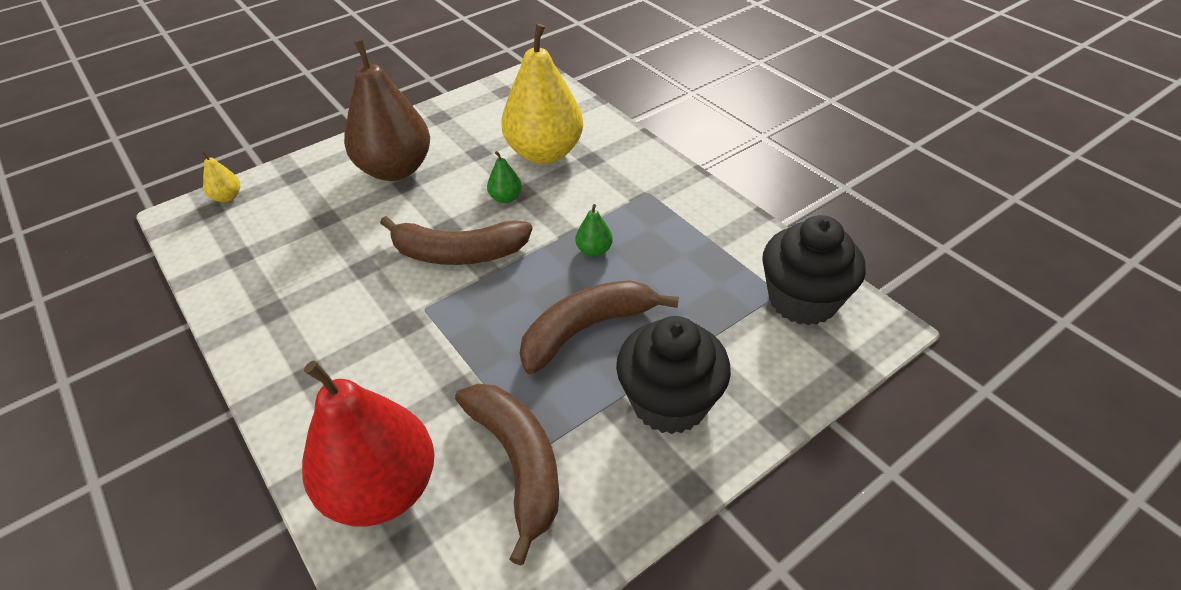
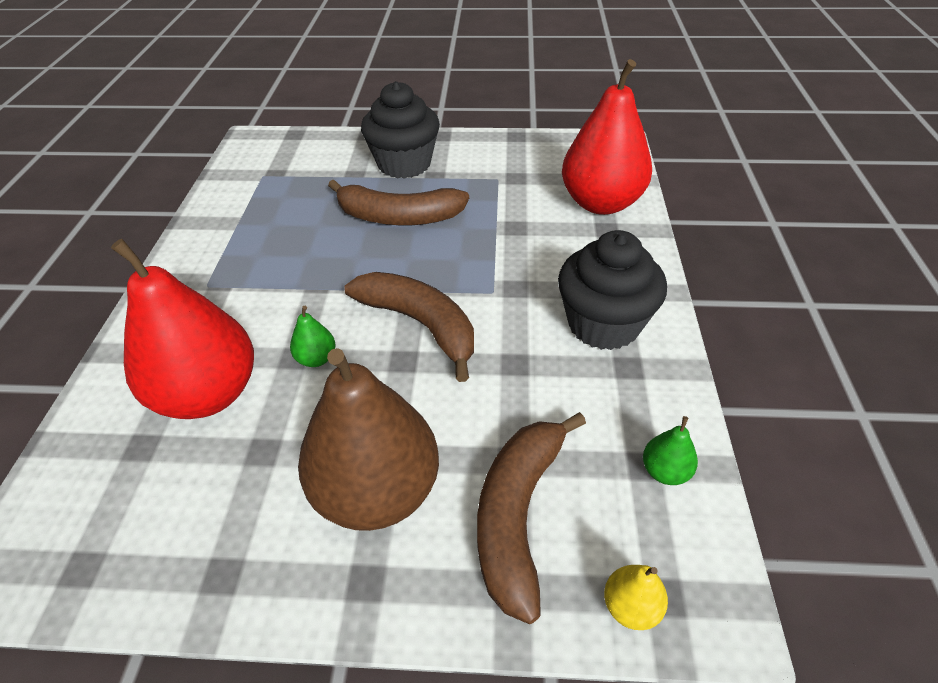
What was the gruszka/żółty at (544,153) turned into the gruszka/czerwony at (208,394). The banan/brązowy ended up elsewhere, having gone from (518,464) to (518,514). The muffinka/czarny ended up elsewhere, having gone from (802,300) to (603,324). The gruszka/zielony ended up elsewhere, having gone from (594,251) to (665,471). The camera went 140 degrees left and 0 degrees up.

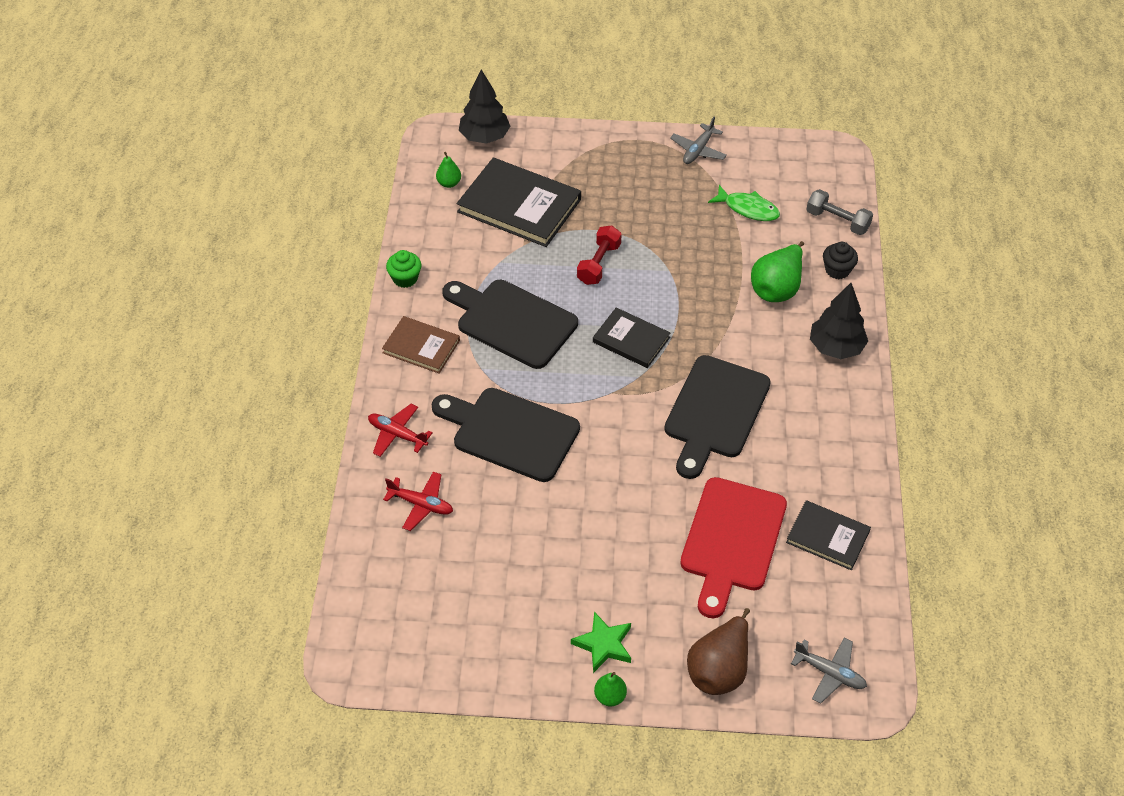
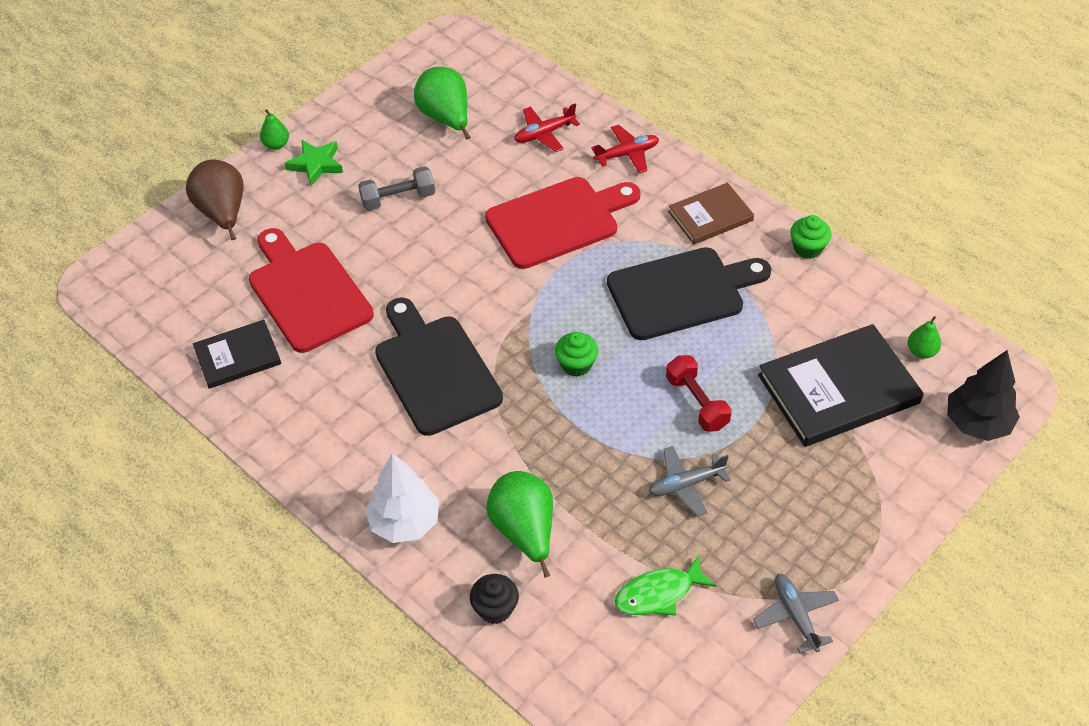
The hantel/szary ended up elsewhere, having gone from (837,221) to (398,199). What was the drzewko/czarny at (836,347) turned into the drzewko/biały at (404,522). The second view gained the gruszka/zielony at (446,118). What was the deska do krojenia/czarny at (510,432) turned into the deska do krojenia/czerwony at (558,221). Where the książka/czarny stood at (631,340), the muffinka/zielony came to stand at (576,364). The samolot/szary ended up elsewhere, having gone from (829,673) to (686,484). The camera went 130 degrees right and 0 degrees up.

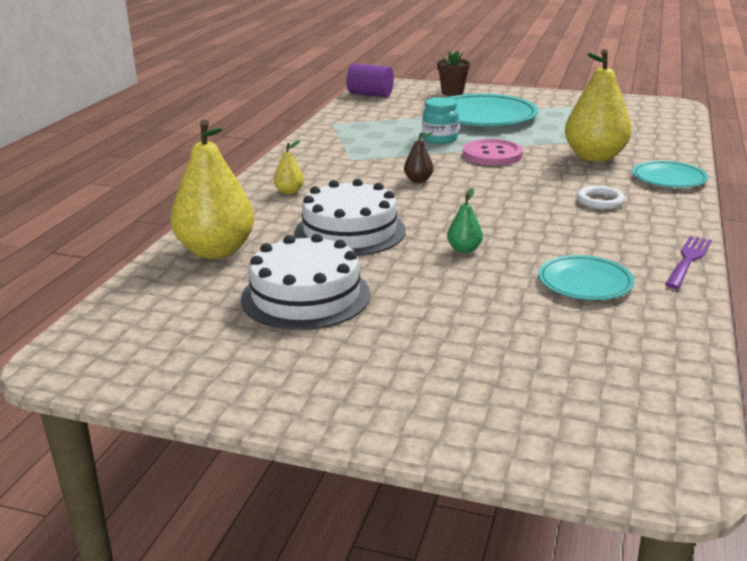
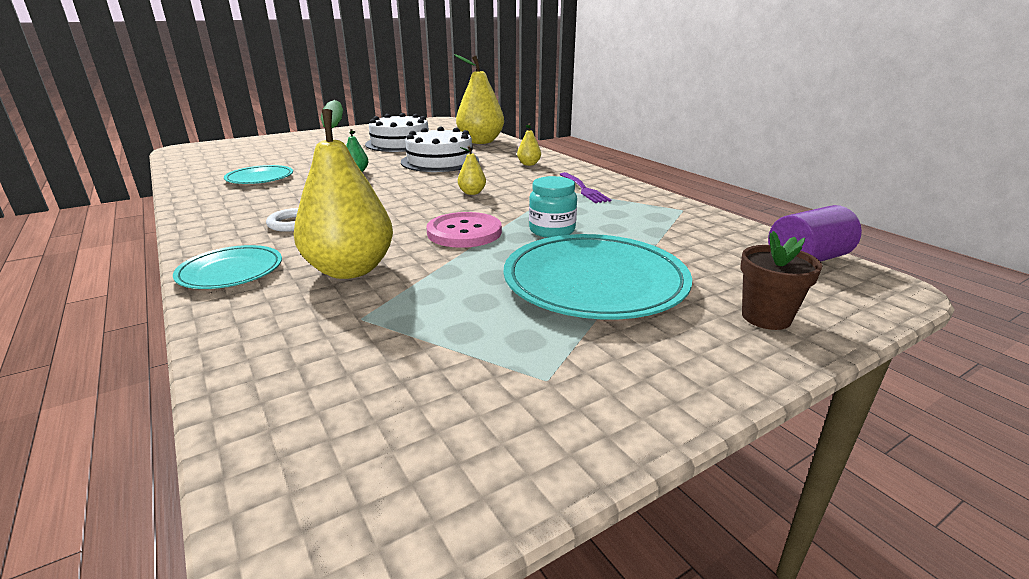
What was the gruszka/brązowy at (418,180) turned into the gruszka/żółty at (472,193). The widelec/fioletowy ended up elsewhere, having gone from (688,260) to (583,189). The camera went 130 degrees right and 0 degrees up.

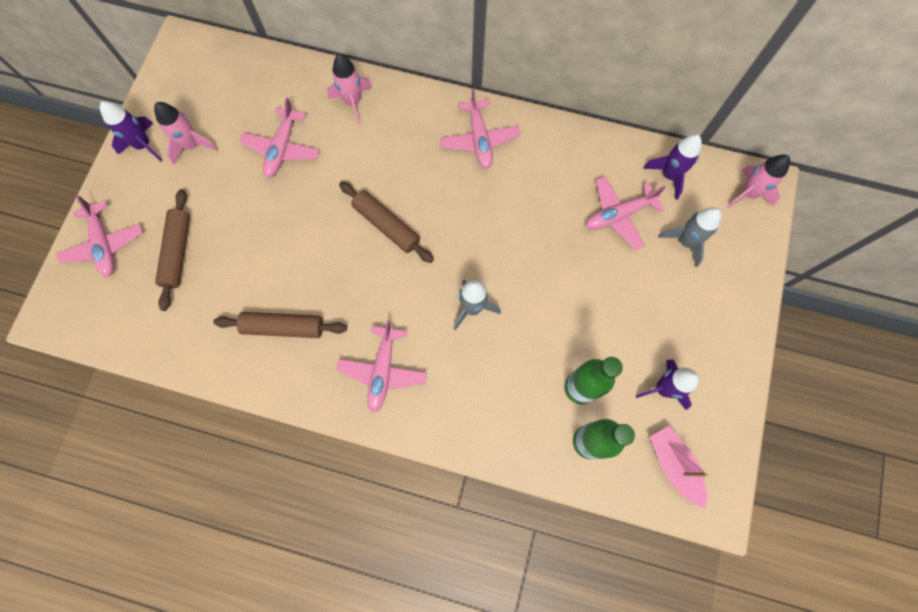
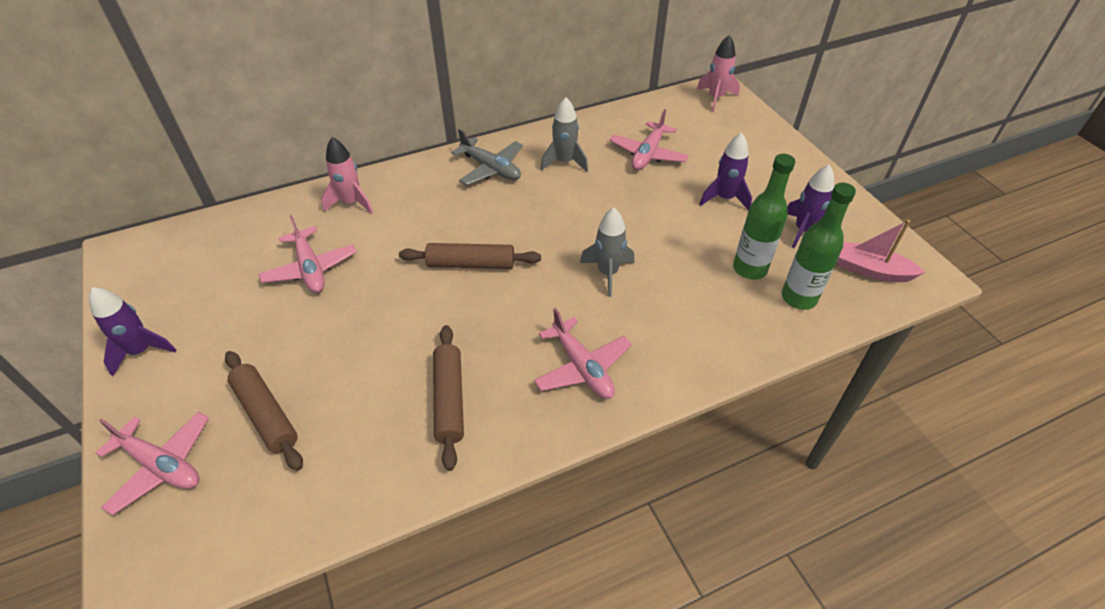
The wałek do ciasta/brązowy at (283,327) ended up facing another way, 60 degrees counterclockwise from before. What was the samolot/różowy at (479,139) turned into the samolot/szary at (491,168). The rakieta/szary ended up elsewhere, having gone from (685,242) to (564,162). The rakieta/fioletowy ended up elsewhere, having gone from (669,175) to (724,198). The second view lost the rakieta/różowy at (192,146). The camera went 40 degrees left and 25 degrees down.

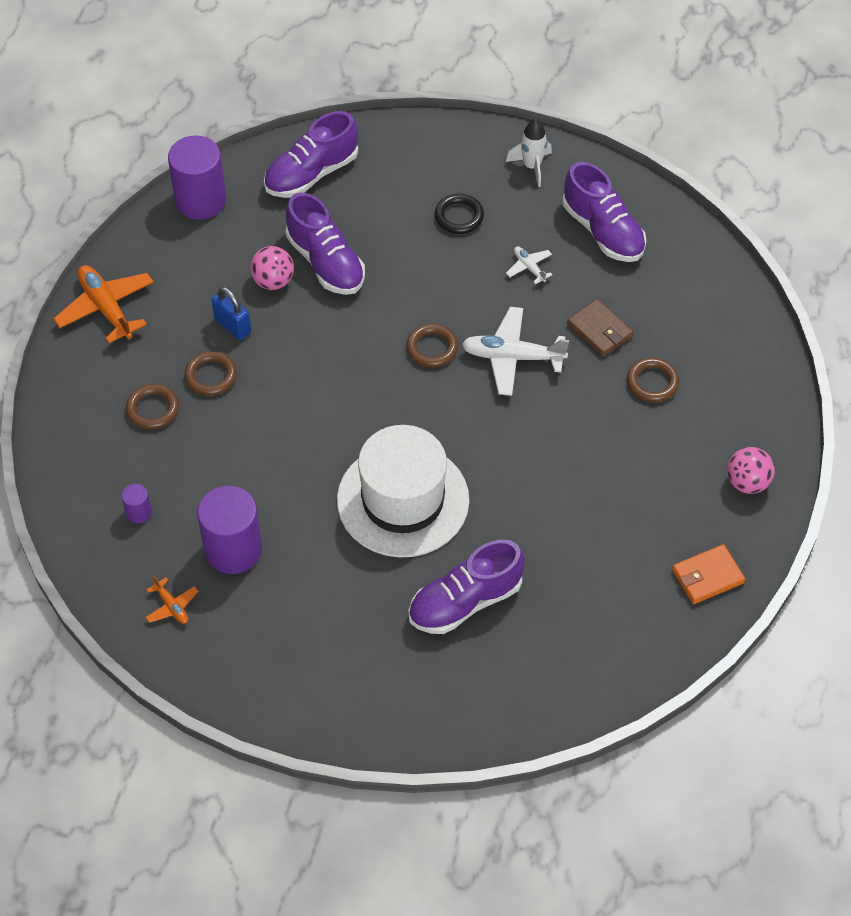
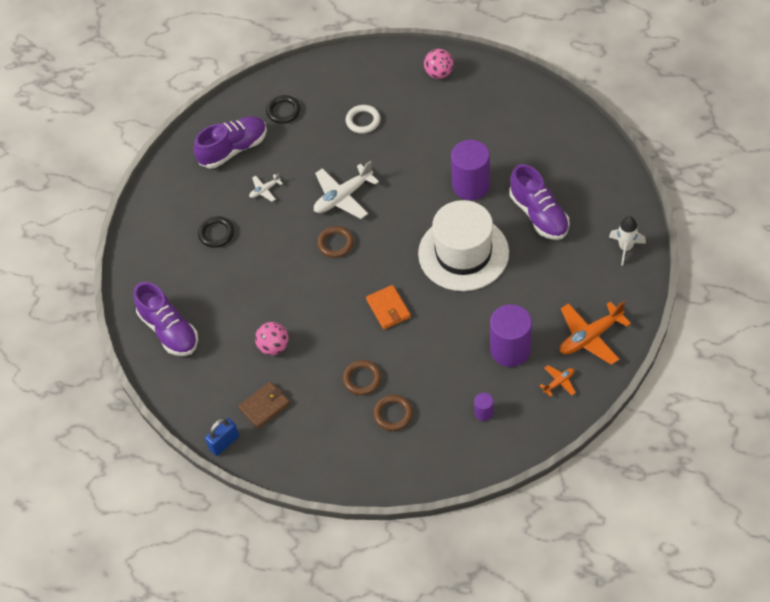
The kłódka/niebieski ended up elsewhere, having gone from (232,326) to (224,443). The portfel/brązowy ended up elsewhere, having gone from (599,330) to (264,406). The second view gained the pierścień/czarny at (283,111). The samolot/biały at (512,357) ended up facing another way, 45 degrees clockwise from before. What was the pierścień/brązowy at (652,382) turned into the pierścień/biały at (363,121). The portfel/pomarańczowy ended up elsewhere, having gone from (707,576) to (388,308). The walec/fioletowy ended up elsewhere, having gone from (201,200) to (471,185). The samolot/pomarańczowy ended up elsewhere, having gone from (106,308) to (590,337). The rakieta/biały ended up elsewhere, having gone from (532,166) to (625,248). The second view lost the but/fioletowy at (325,262). The camera went 85 degrees left and 0 degrees up.

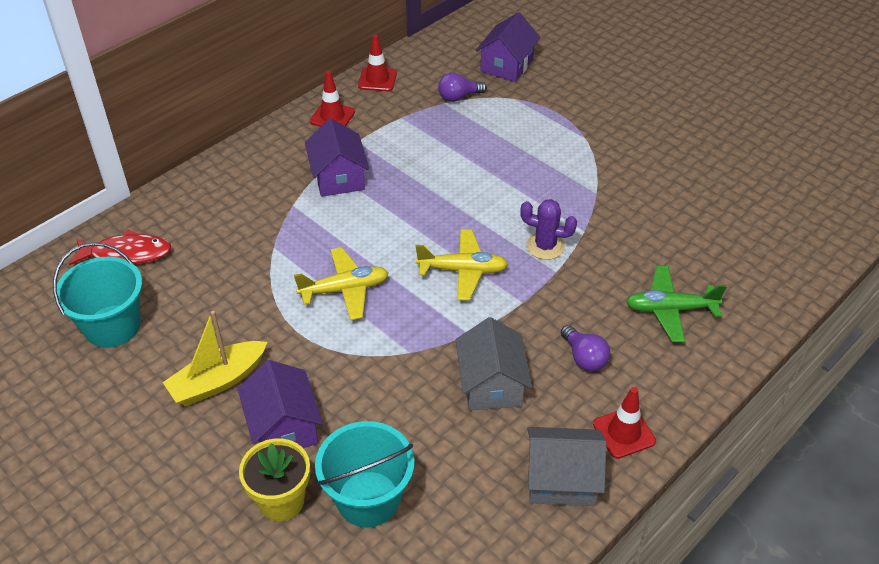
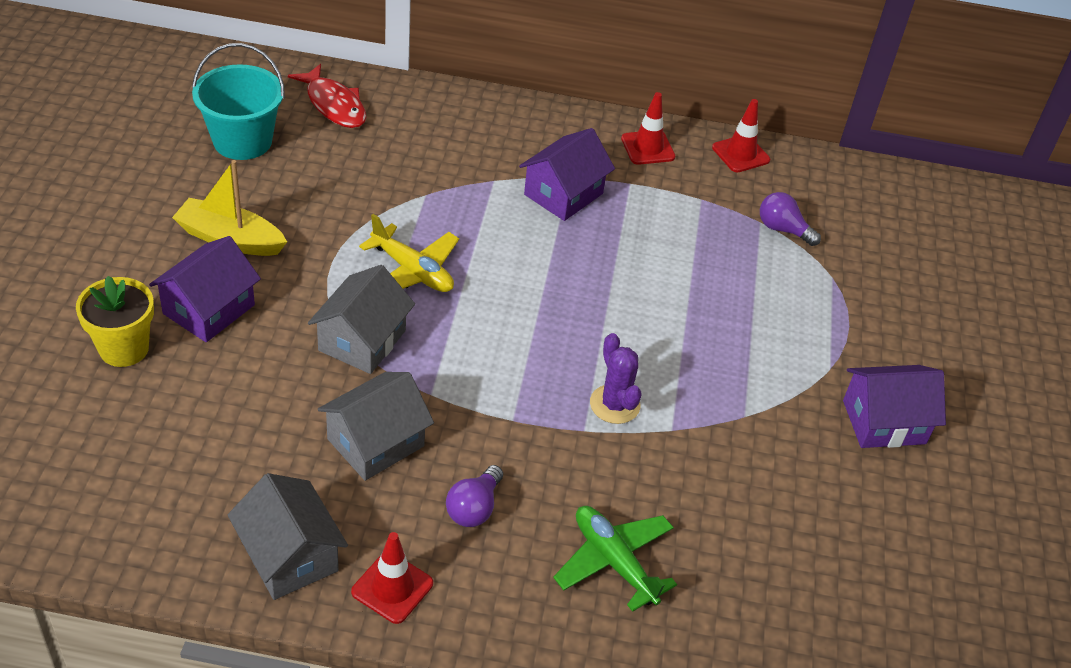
The second view gained the domek/szary at (362,340). The domek/fioletowy ended up elsewhere, having gone from (506,65) to (884,422). The second view lost the wiadro/turkusowy at (368,499). The second view lost the samolot/żółty at (462,271). The camera went 50 degrees right and 0 degrees up.

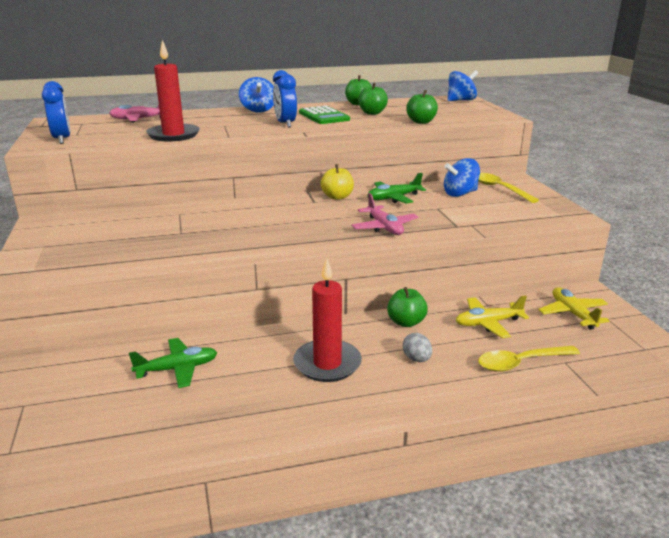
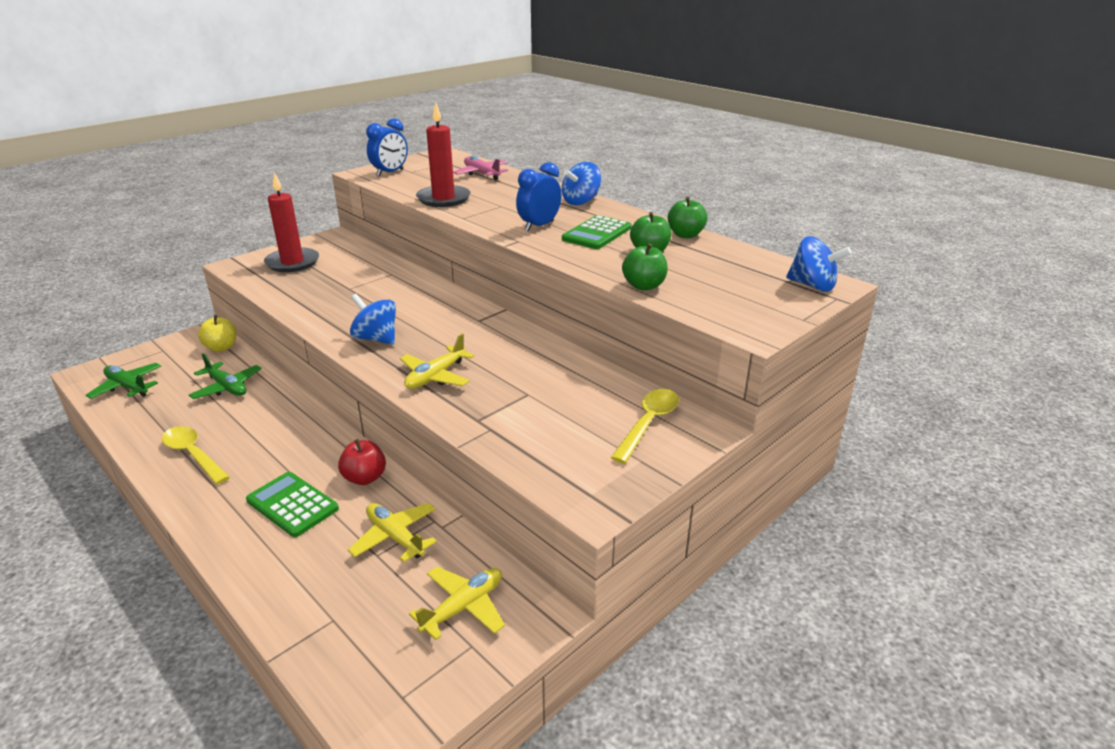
The samolot/zielony ended up elsewhere, having gone from (393,198) to (127,387). The łyżka/żółty ended up elsewhere, having gone from (521,363) to (193,455). The jabłko/żółty ended up elsewhere, having gone from (337,197) to (221,348). Where the jajko/szary stood at (416,359), the kalkulator/zielony came to stand at (292,504). The świeca/czerwony ended up elsewhere, having gone from (327,364) to (292,262). What was the jabłko/zielony at (406,322) turned into the jabłko/czerwony at (365,478). The bączek/niebieski ended up elsewhere, having gone from (460,194) to (376,338). What was the samolot/różowy at (384,227) turned into the samolot/żółty at (435,376). The camera went 60 degrees right and 5 degrees up.

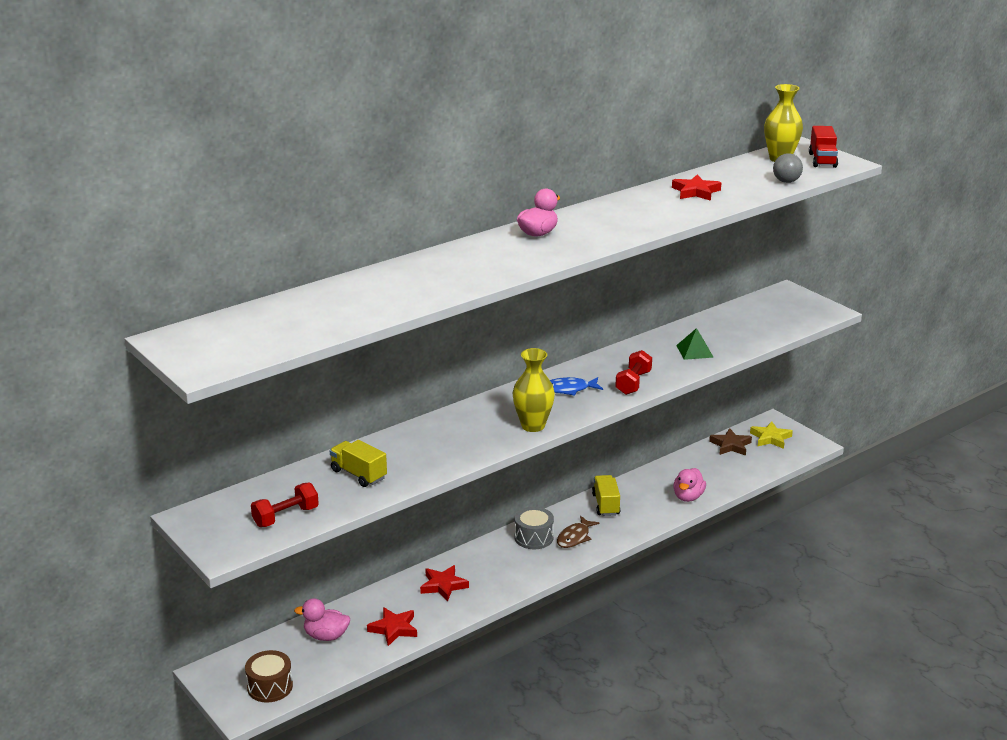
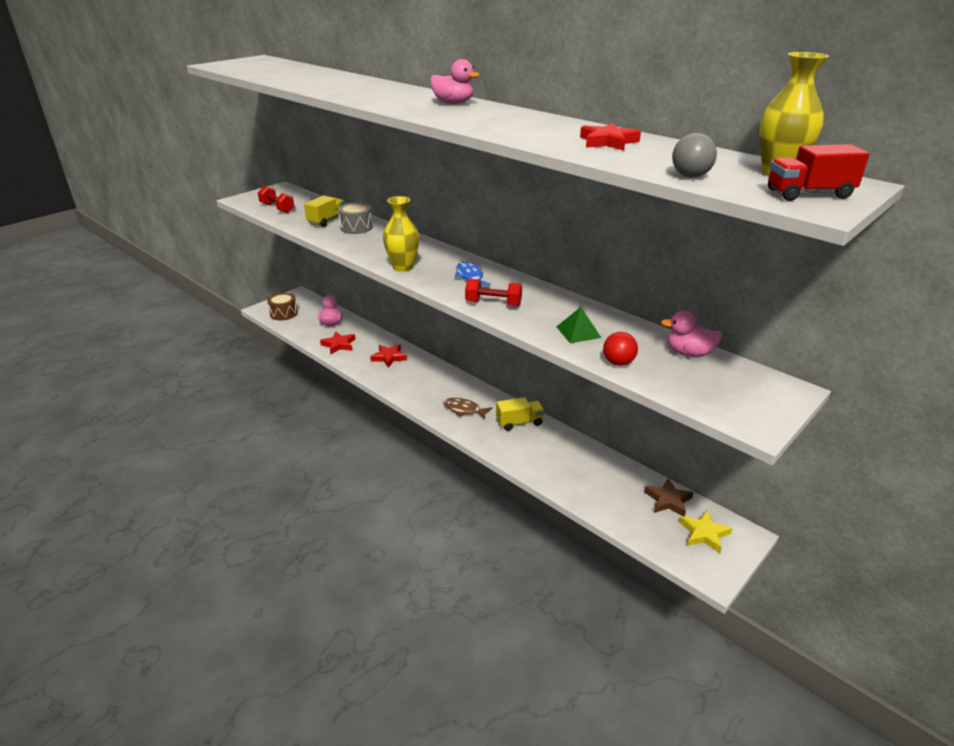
The bęben/szary ended up elsewhere, having gone from (533,537) to (356,227). The second view gained the piłka/czerwony at (618,363). The kaczka/różowy ended up elsewhere, having gone from (688,497) to (689,353). The camera went 80 degrees right and 5 degrees up.

